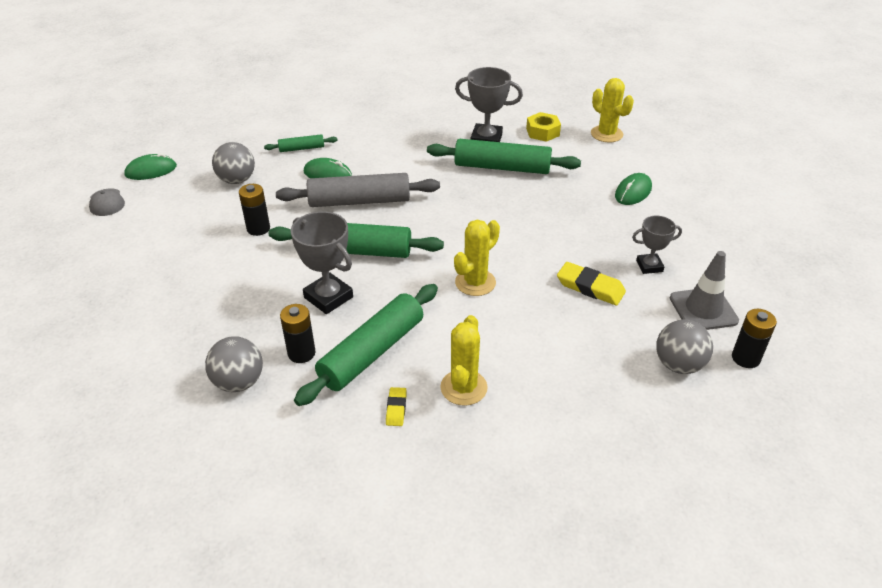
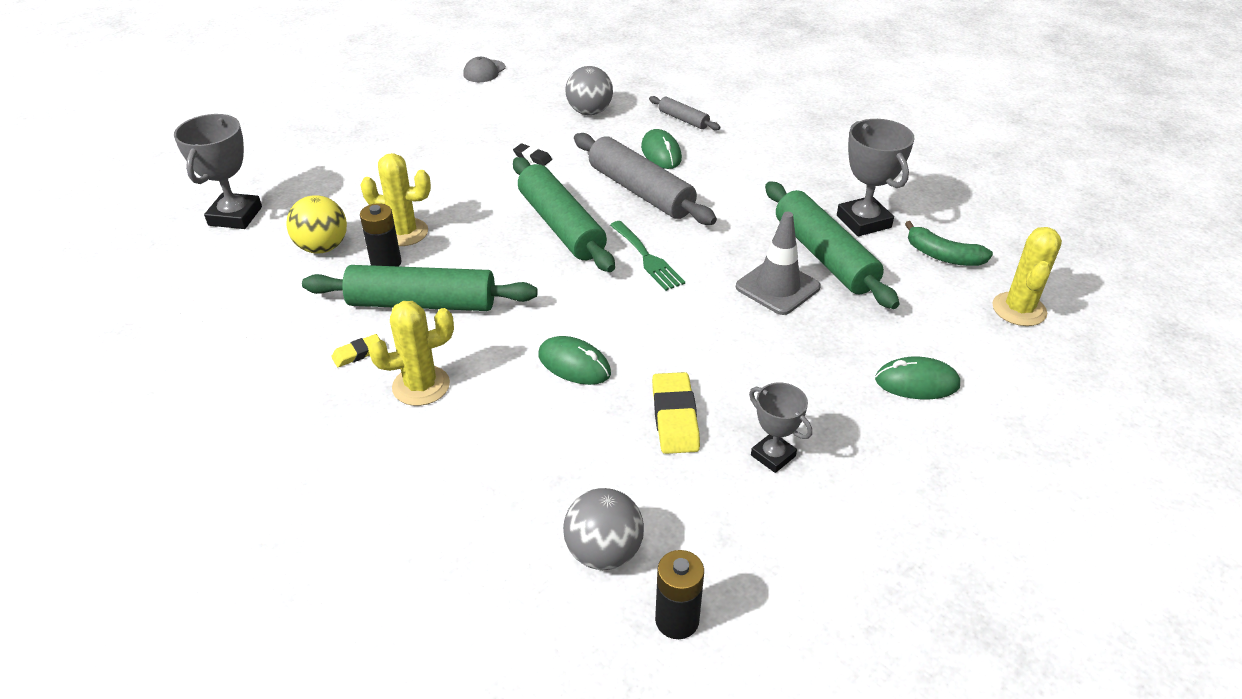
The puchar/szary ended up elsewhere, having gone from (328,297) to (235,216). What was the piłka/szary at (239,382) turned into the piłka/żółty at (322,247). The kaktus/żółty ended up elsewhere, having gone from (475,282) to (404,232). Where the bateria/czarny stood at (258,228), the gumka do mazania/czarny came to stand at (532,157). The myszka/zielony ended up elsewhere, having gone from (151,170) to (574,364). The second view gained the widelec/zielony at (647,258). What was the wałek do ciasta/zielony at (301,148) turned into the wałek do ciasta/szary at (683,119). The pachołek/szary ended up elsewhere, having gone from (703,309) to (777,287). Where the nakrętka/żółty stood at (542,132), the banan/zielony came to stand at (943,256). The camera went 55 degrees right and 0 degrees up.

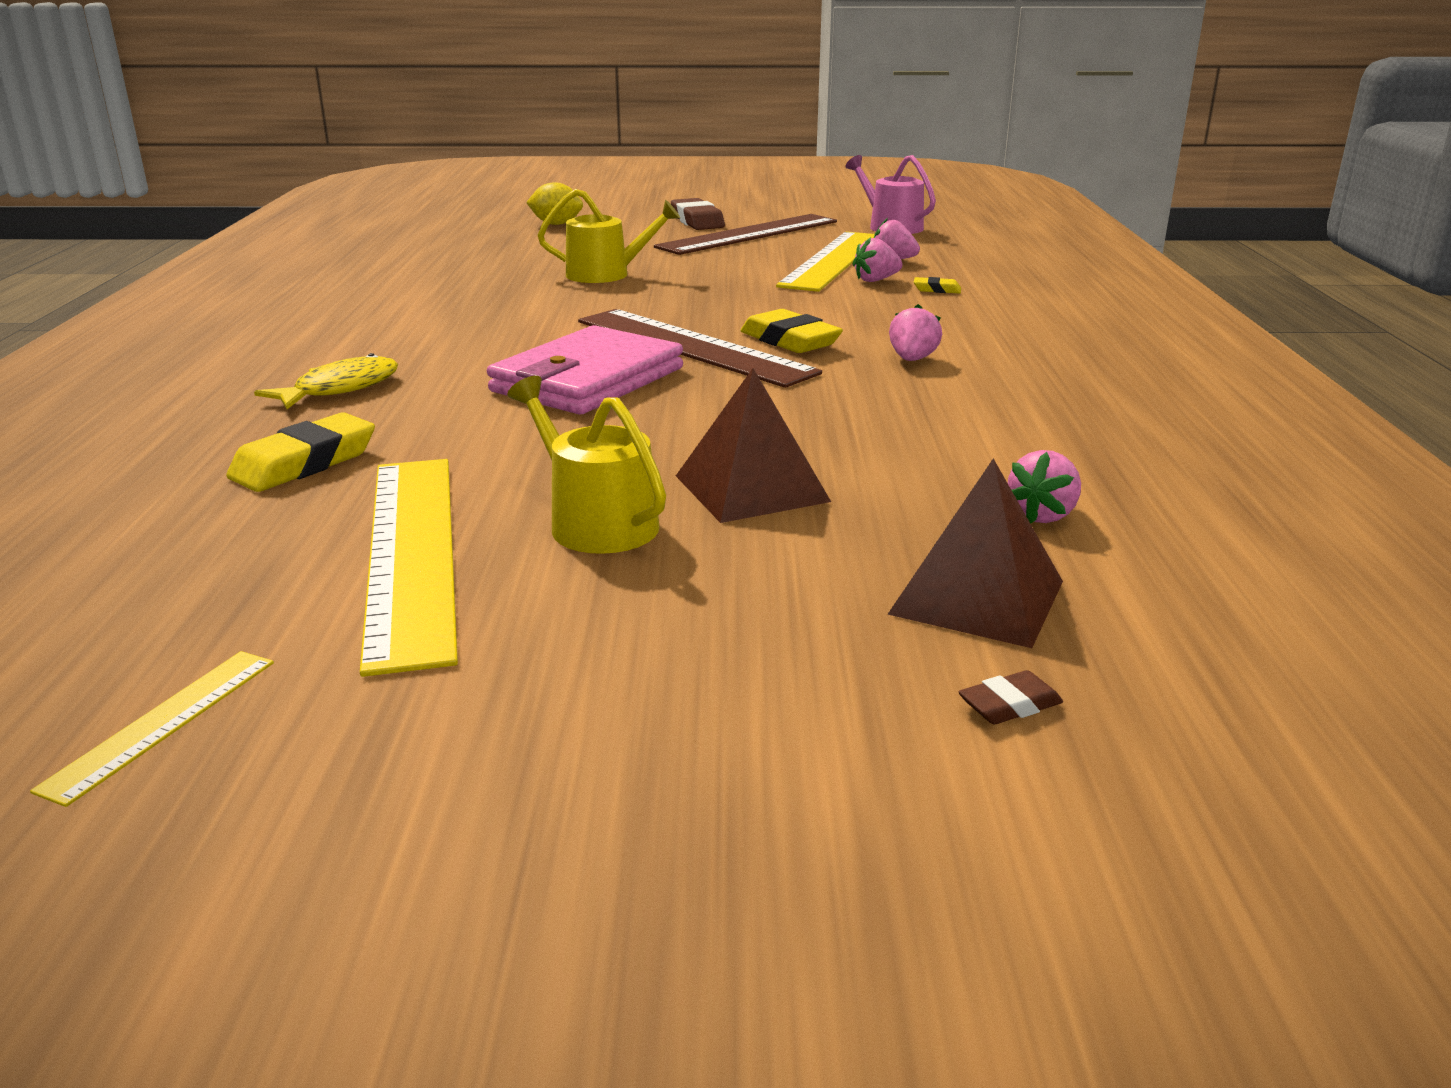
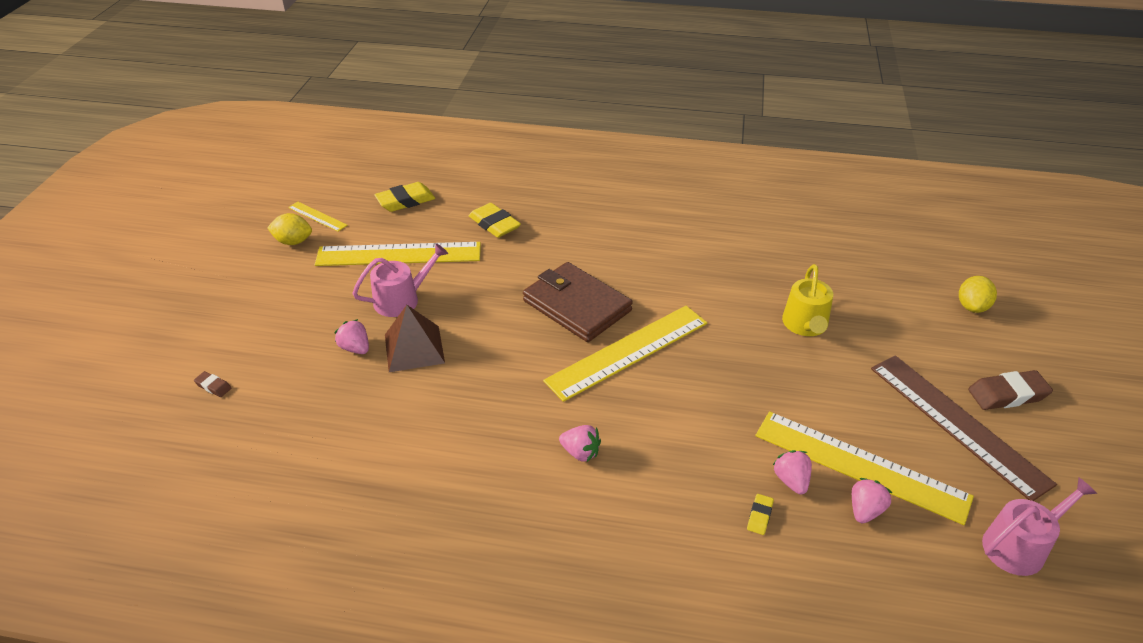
The gumka do mazania/brązowy at (1009,705) ended up facing another way, 45 degrees counterclockwise from before. The second view gained the cytryna/żółty at (293,242). The truskawka/różowy ended up elsewhere, having gone from (1042,515) to (355,348). What was the konewka/żółty at (596,522) turned into the konewka/różowy at (402,299). The gumka do mazania/żółty ended up elsewhere, having gone from (790,341) to (405,201). What was the portfel/różowy at (588,380) turned into the portfel/brązowy at (576,306). What was the linijka/brązowy at (692,347) turned into the linijka/żółty at (627,351). The second view lost the ryba/żółty at (340,389). The second view lost the piramida/brązowy at (977,597). The camera went 100 degrees right and 15 degrees up.

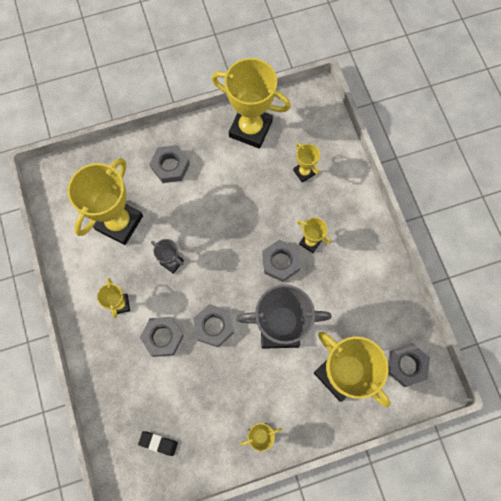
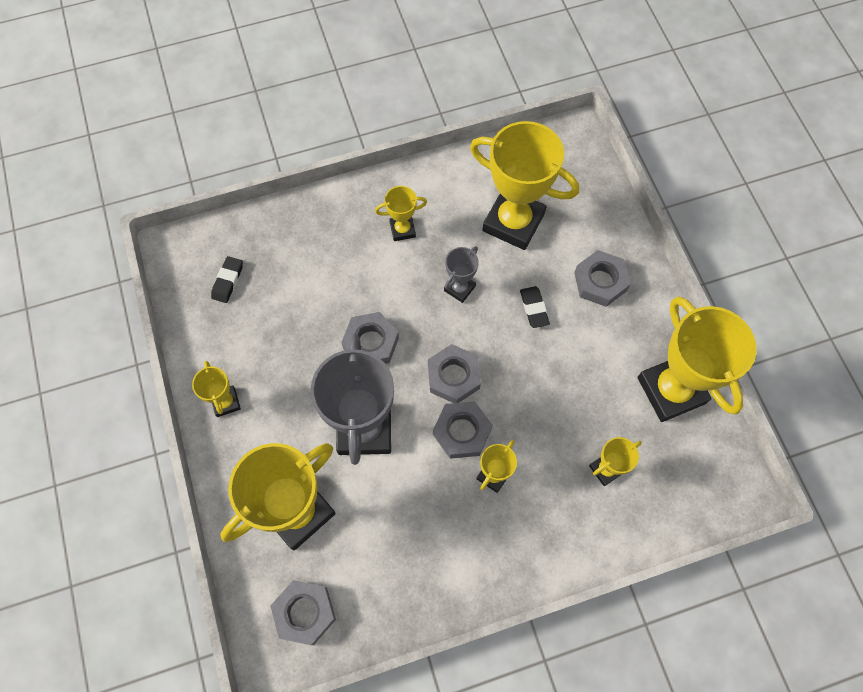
The nakrętka/szary ended up elsewhere, having gone from (162,337) to (453,376). The second view gained the gumka do mazania/czarny at (534,308). The puchar/żółty at (250,129) ended up facing another way, 45 degrees counterclockwise from before. The camera went 90 degrees right and 5 degrees down.

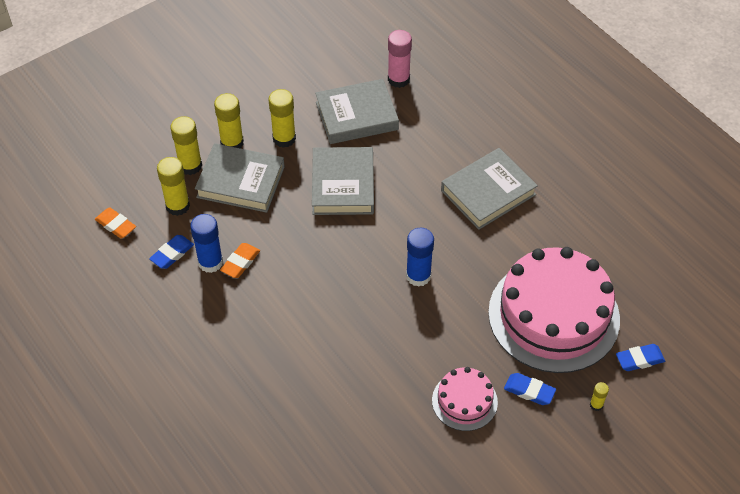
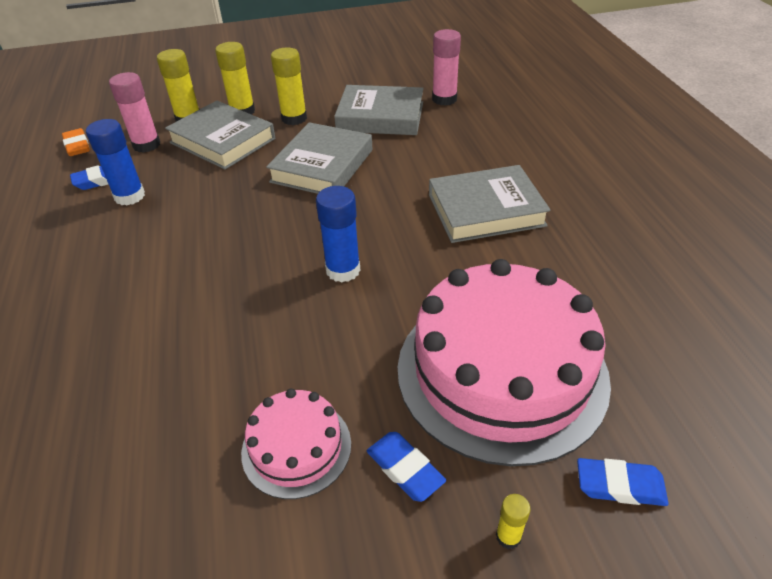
What was the klej w sztyfcie/żółty at (177,206) turned into the klej w sztyfcie/różowy at (146,145). The second view lost the gumka do mazania/pomarańczowy at (240,262). The camera went 25 degrees right and 10 degrees down.

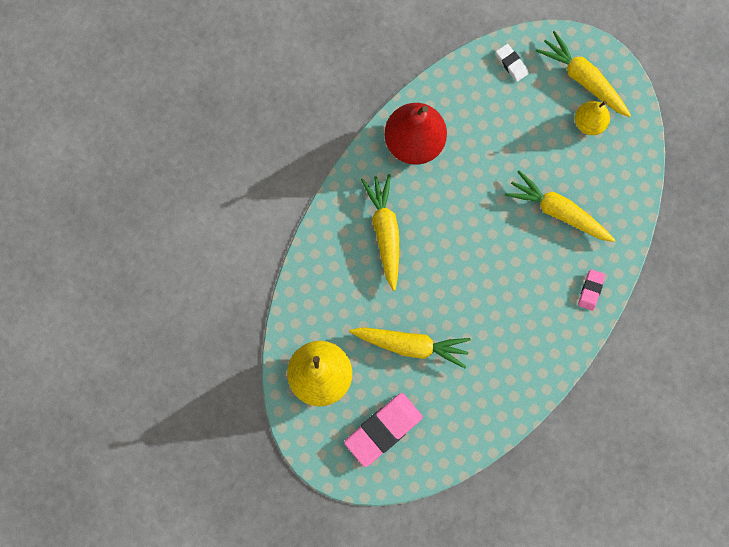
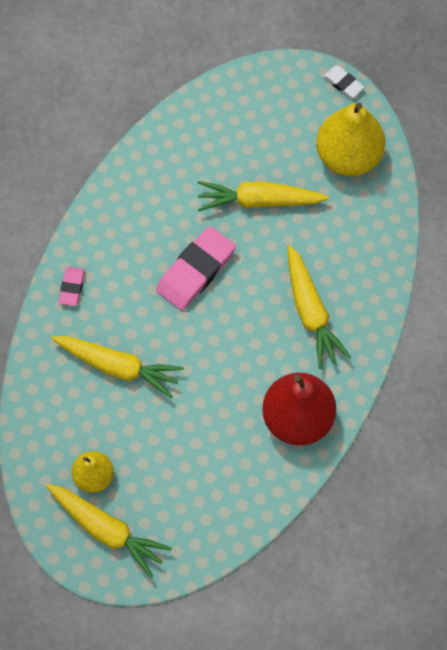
The gumka do mazania/różowy ended up elsewhere, having gone from (383,430) to (195,271). The gumka do mazania/biały ended up elsewhere, having gone from (511,64) to (343,83). The camera went 170 degrees right and 10 degrees down.

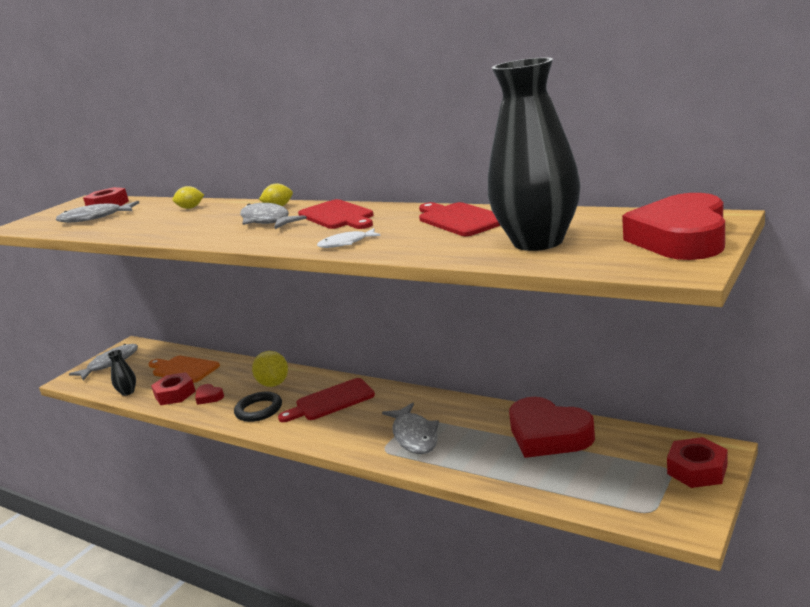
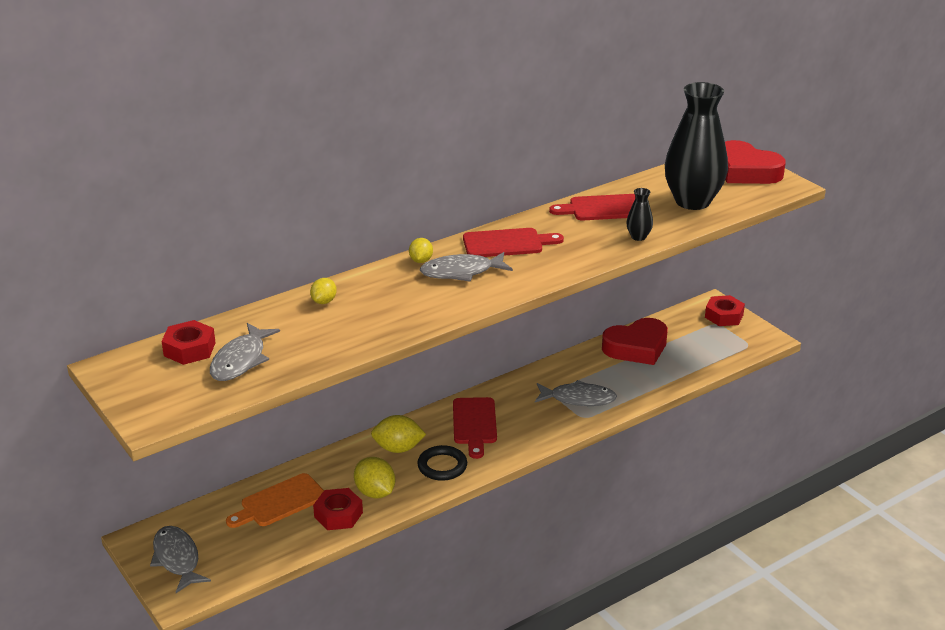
Where the serce/czerwony stood at (209,397), the cytryna/żółty came to stand at (375,492). The wazon/czarny ended up elsewhere, having gone from (128,392) to (638,237). The second view lost the ryba/biały at (346,243). The camera went 70 degrees left and 10 degrees up.

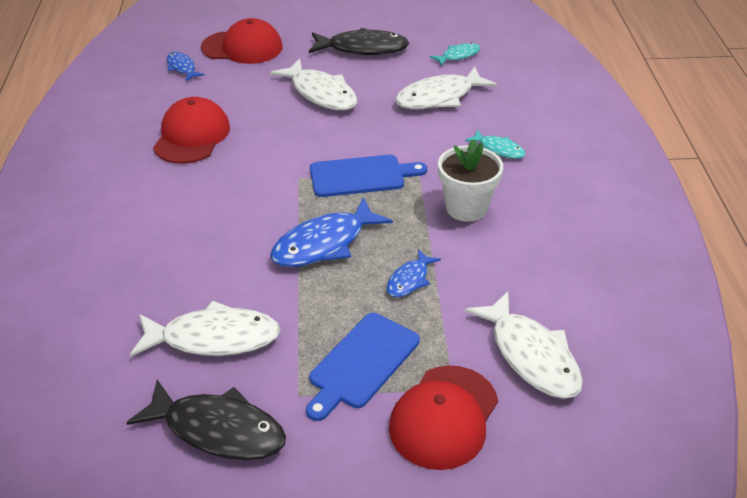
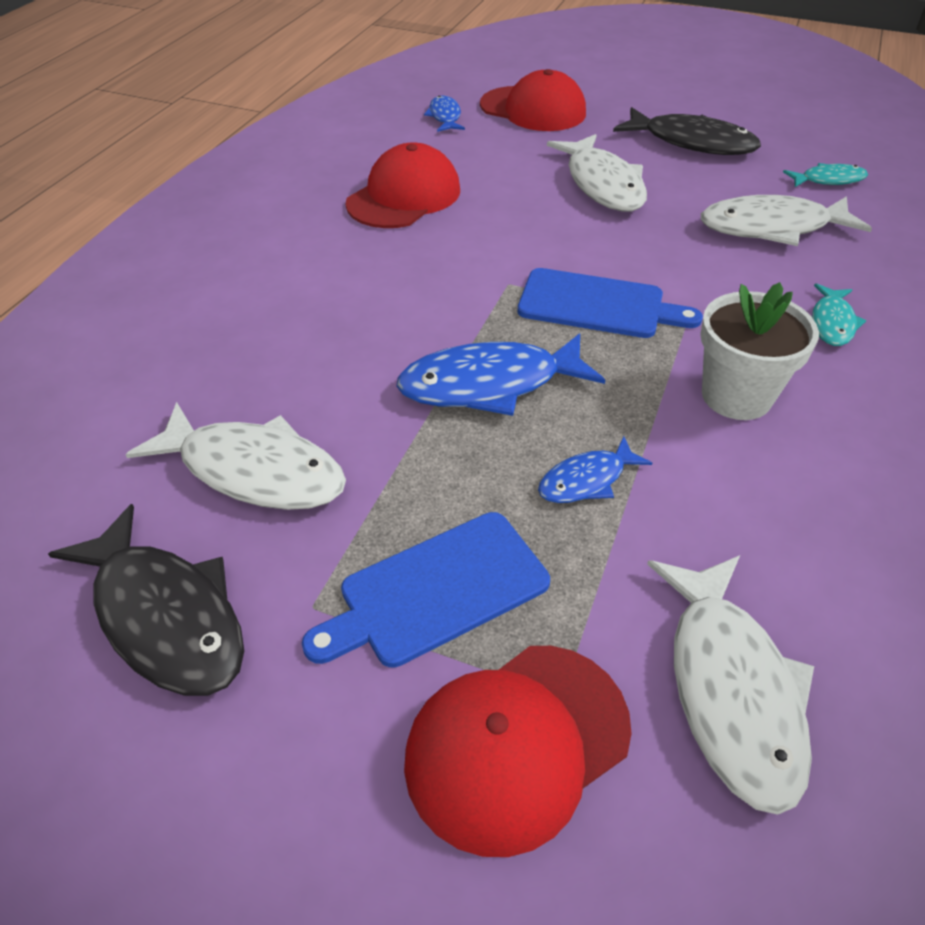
The ryba/turkusowy at (498,149) ended up facing another way, 45 degrees clockwise from before. The camera went 25 degrees right and 5 degrees up.

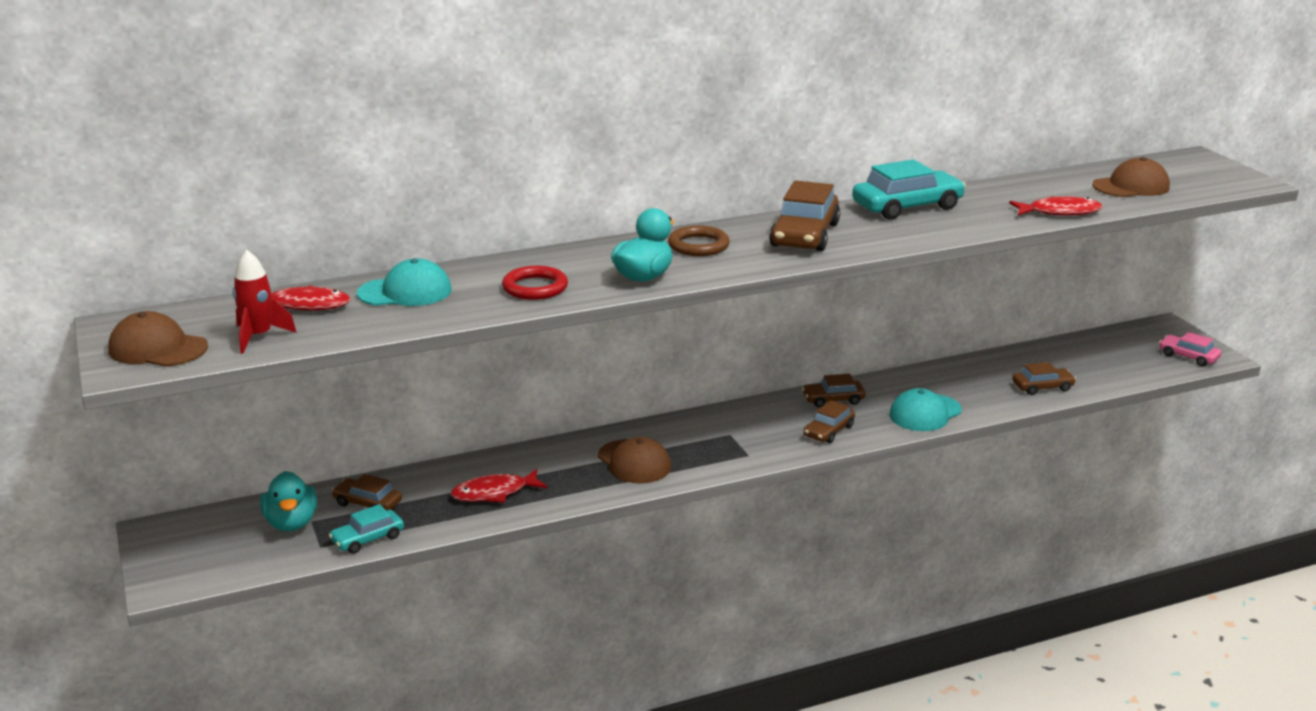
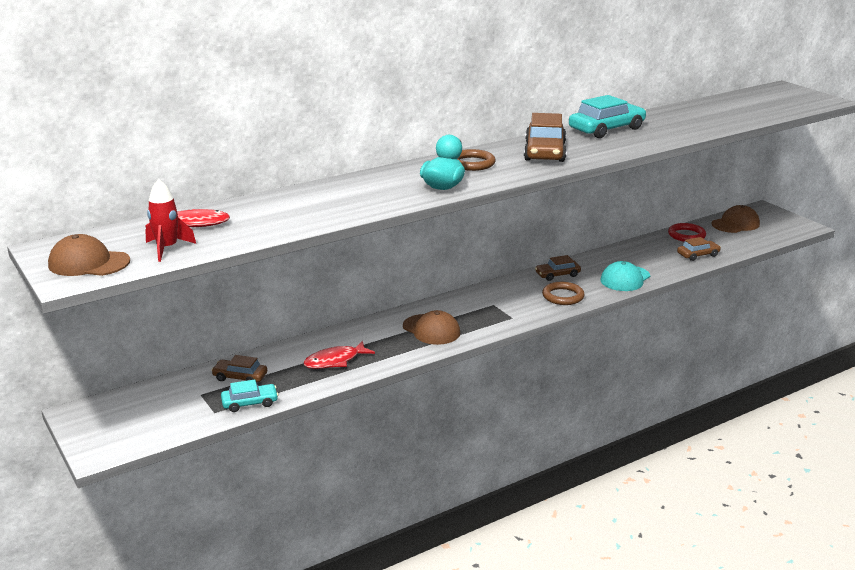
The samochód/turkusowy at (367,539) ended up facing another way, 150 degrees counterclockwise from before. Where the samochód/brązowy stood at (828,431), the pierścień/brązowy came to stand at (563,296). The pierścień/czerwony ended up elsewhere, having gone from (535,288) to (686,235). The czapka/brązowy ended up elsewhere, having gone from (1131,186) to (735,224). The second view lost the kaczka/turkusowy at (291,523). The second view lost the czapka/turkusowy at (405,292). The second view lost the ryba/czerwony at (1059,212). The second view lost the samochód/różowy at (1188,356). The camera went 10 degrees left and 0 degrees up.

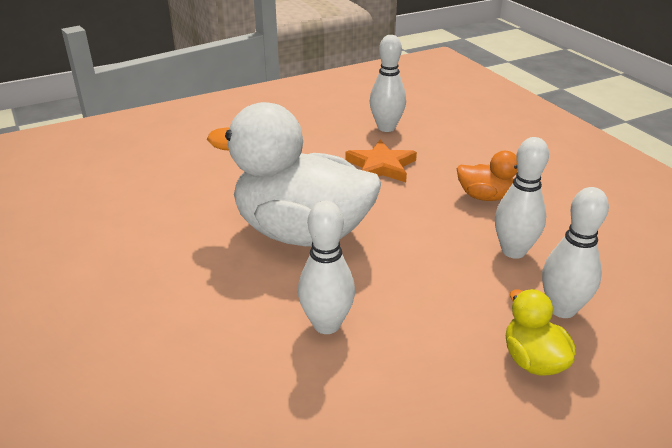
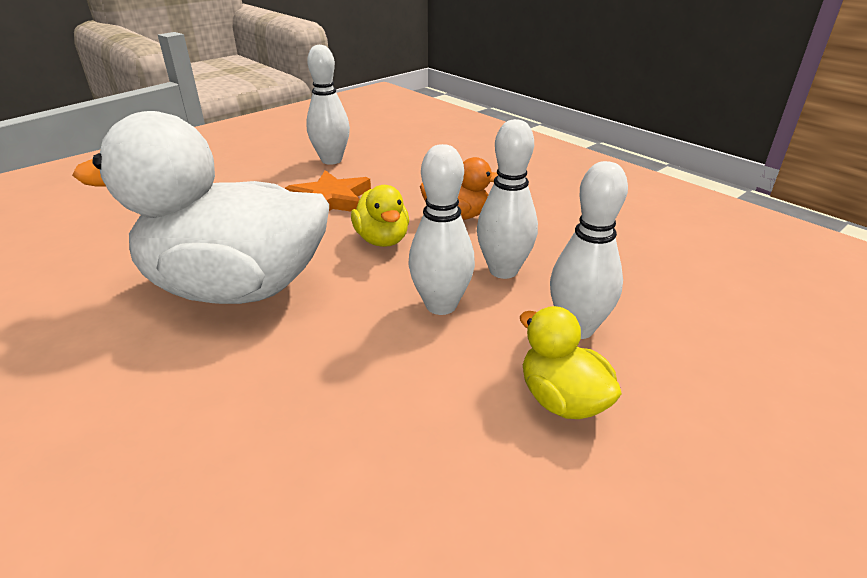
The second view gained the kaczka/żółty at (382,240). The kręgiel/biały ended up elsewhere, having gone from (326,324) to (441,305). The camera went 15 degrees left and 0 degrees up.

